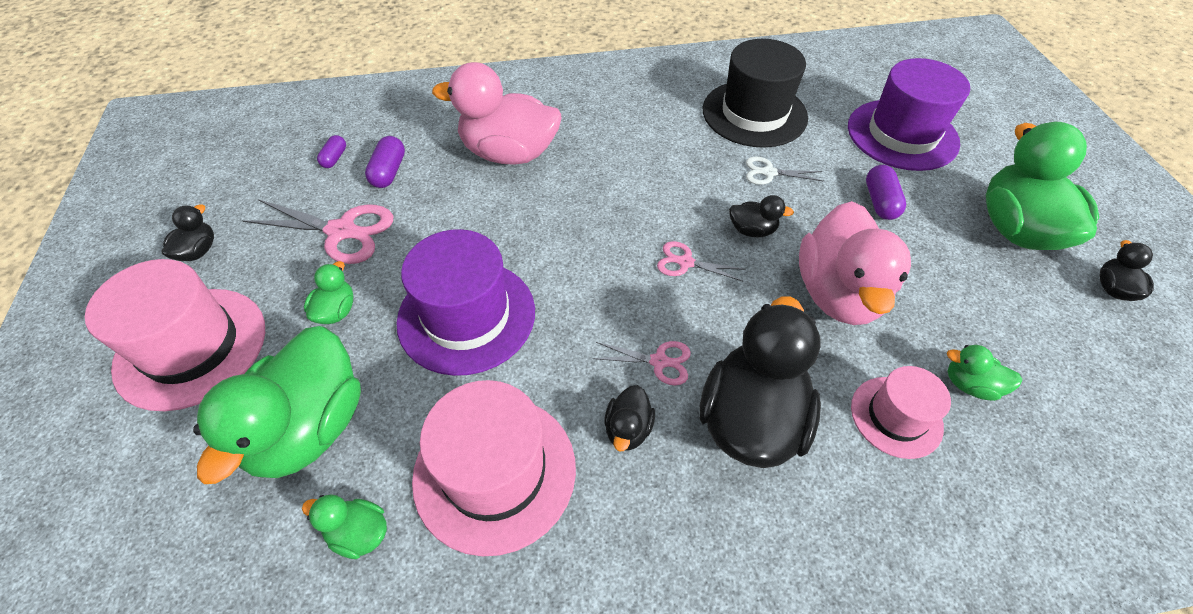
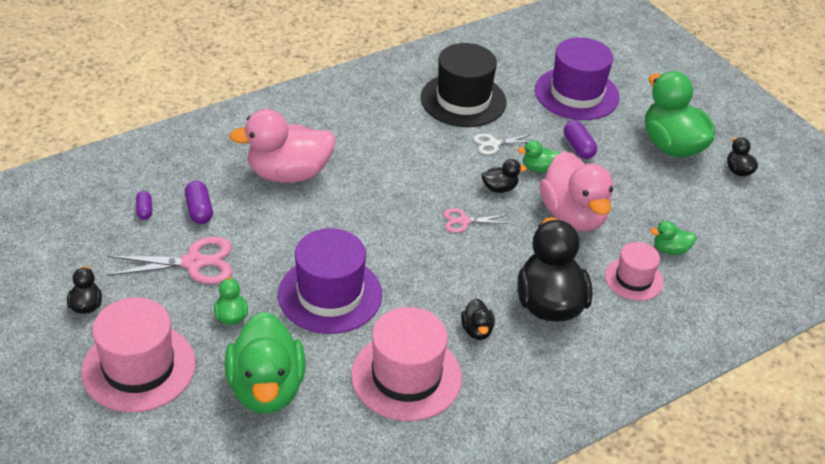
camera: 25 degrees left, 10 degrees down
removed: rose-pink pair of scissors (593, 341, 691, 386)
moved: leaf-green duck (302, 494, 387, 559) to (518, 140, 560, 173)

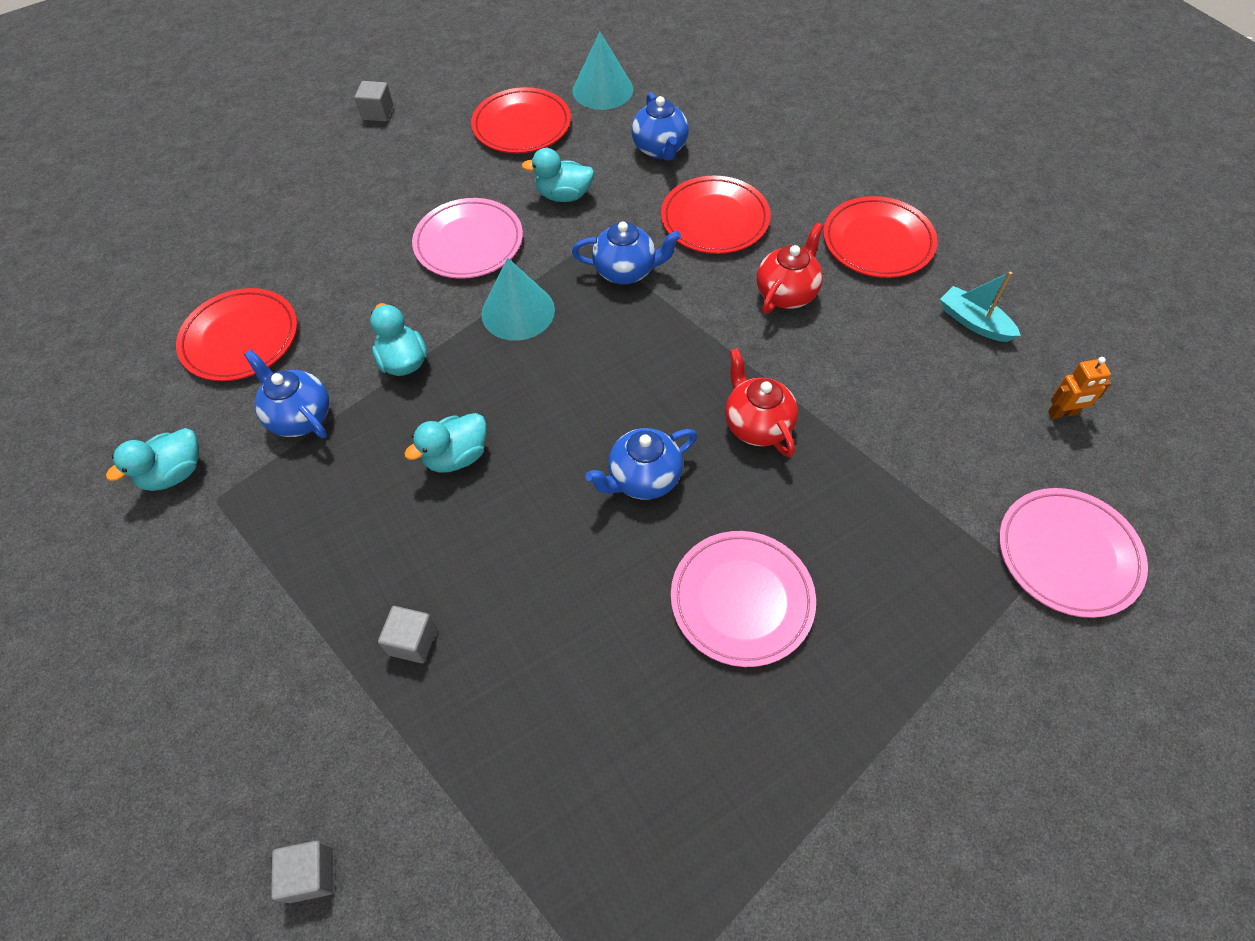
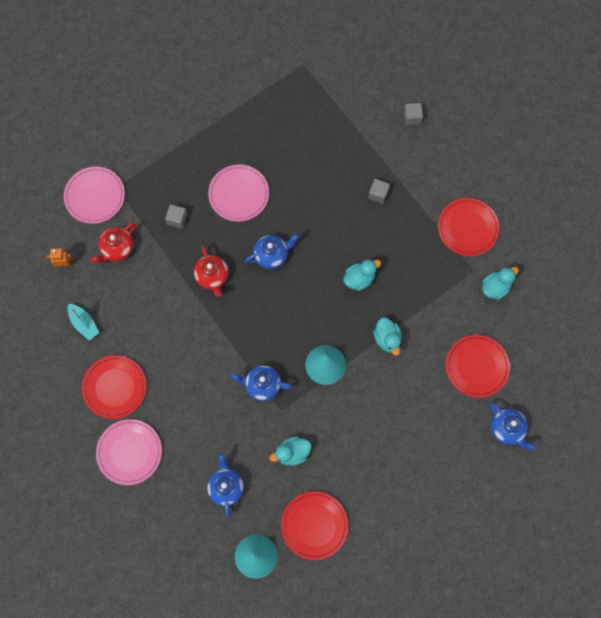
camera: 175 degrees left, 15 degrees up
moved: grey block (354, 81, 393, 121) to (165, 204, 187, 228); scarlet dinner plate (661, 176, 770, 254) to (438, 198, 500, 256); rose-pink dinner plate (412, 198, 523, 279) to (96, 419, 162, 485); scarlet teapot (757, 222, 823, 314) to (91, 223, 136, 264); blue teapot (244, 350, 329, 438) to (490, 403, 536, 451)
turned: teal duck (521, 148, 594, 202) = (270, 436, 311, 466) 150 degrees clockwise

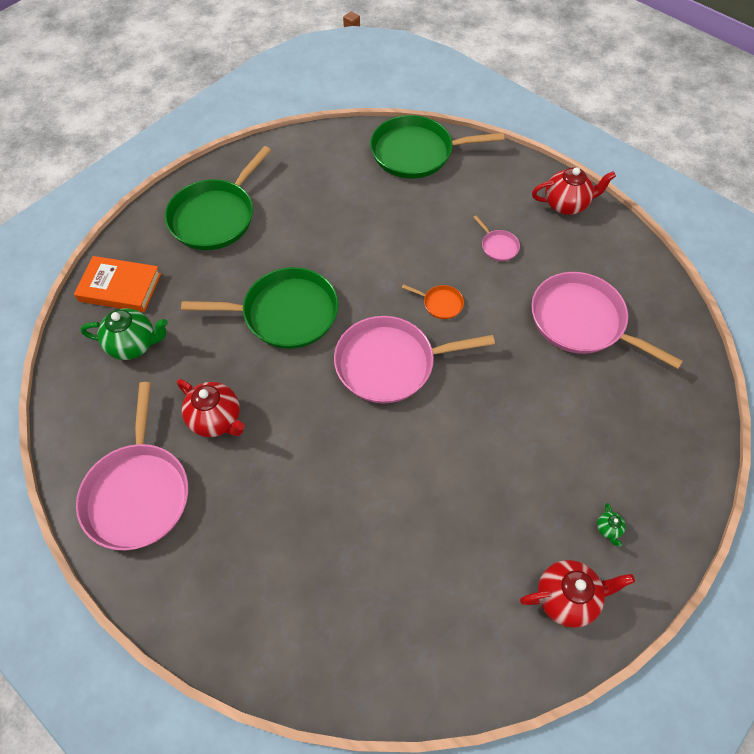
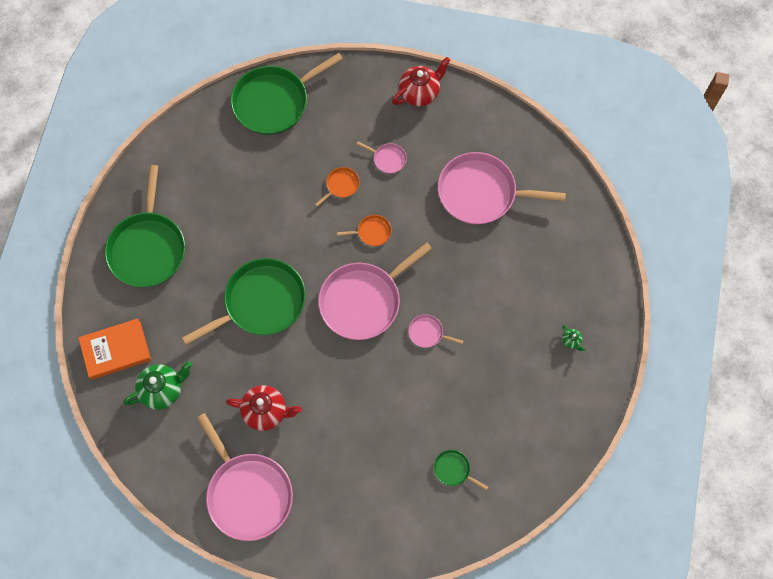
camera: 30 degrees left, 10 degrees up
removed: scarlet teapot (520, 560, 635, 628)
added: orange-coloured skillet (315, 167, 360, 207); rose-pink skillet (408, 314, 463, 348); leaf-green skillet (434, 450, 488, 491)

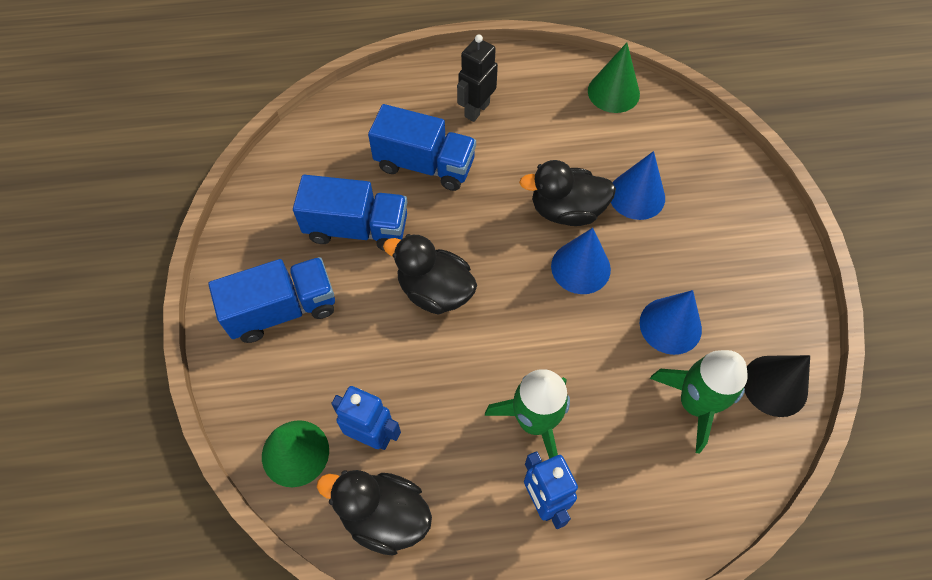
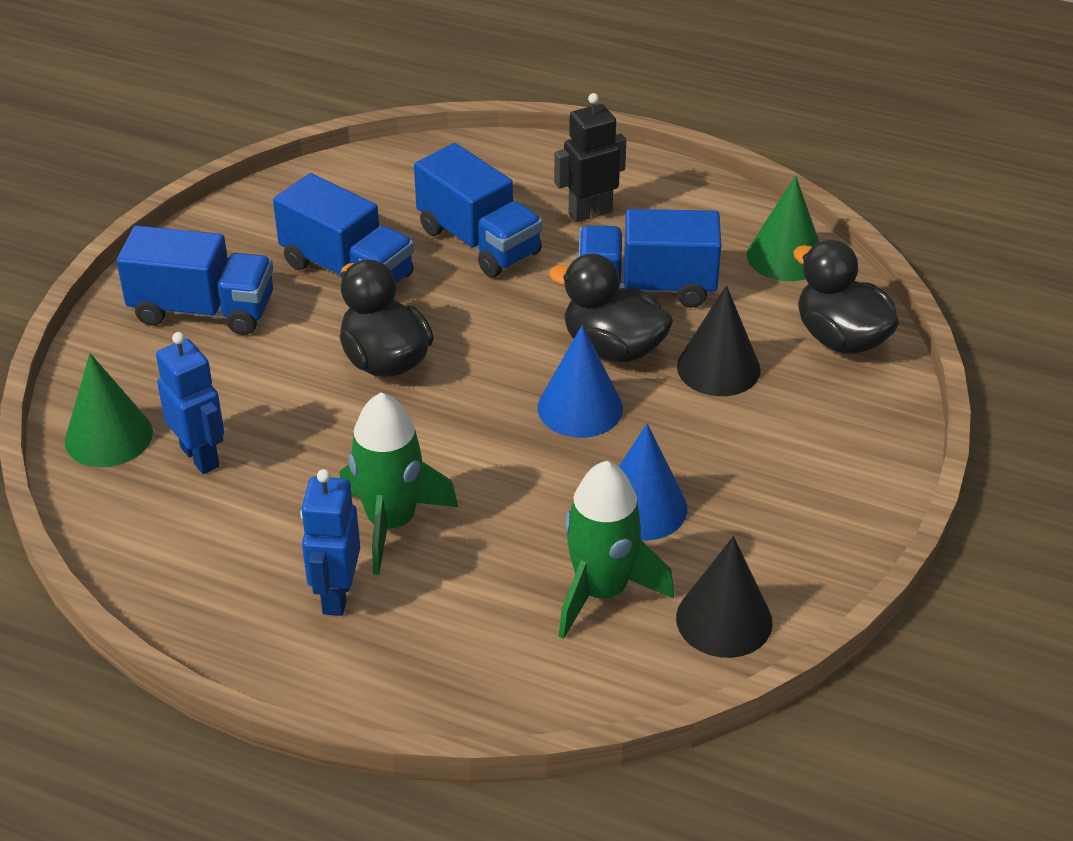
camera: 30 degrees right, 20 degrees down
added: blue lorry (579, 209, 721, 308)
moved: black duck (317, 470, 432, 556) to (793, 240, 899, 354)
recoloured: blue cone shape (611, 151, 665, 220) to black cone shape (677, 285, 761, 396)

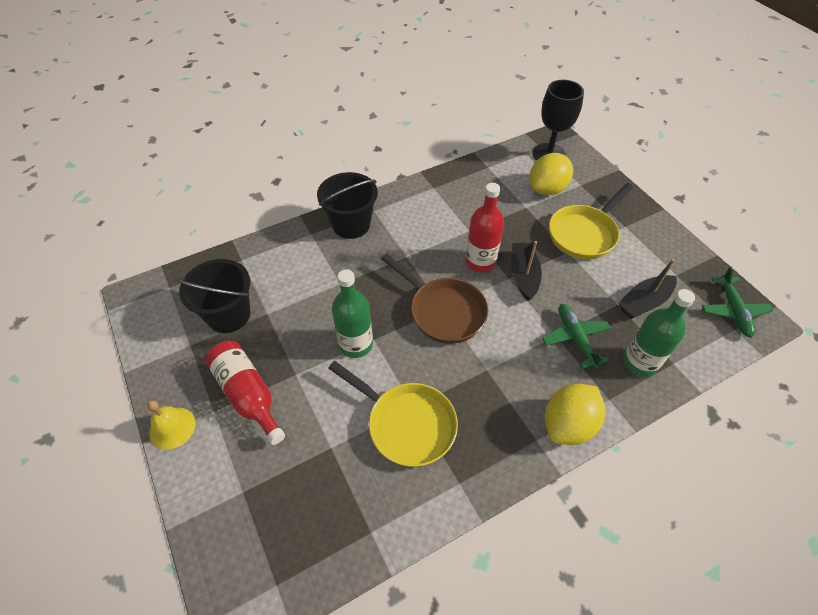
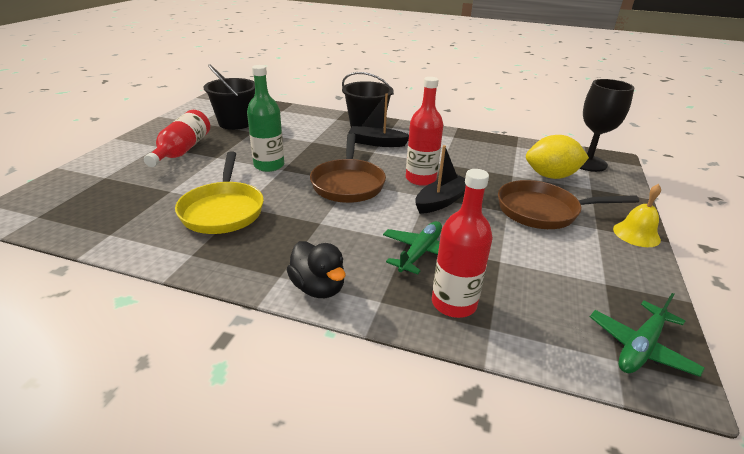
camera: 45 degrees right, 20 degrees down
moved: black toy boat (618, 259, 677, 319) to (348, 94, 409, 147); bright yellow school bell (147, 400, 196, 450) to (613, 184, 661, 247)
replaced: bright yellow toy lemon (545, 384, 605, 445) to black duck (287, 241, 346, 298)
recoloured: bright yellow skillet (549, 183, 634, 259) to brown skillet (498, 180, 639, 229); leaf-green bottle (623, 289, 695, 377) to scarlet bottle (432, 169, 493, 318)

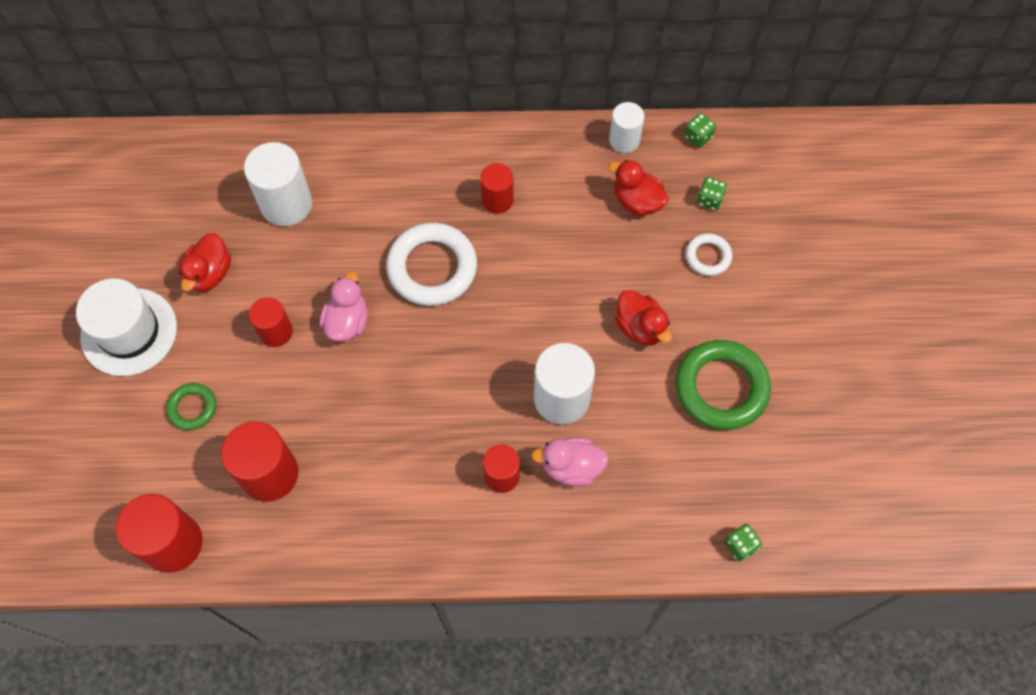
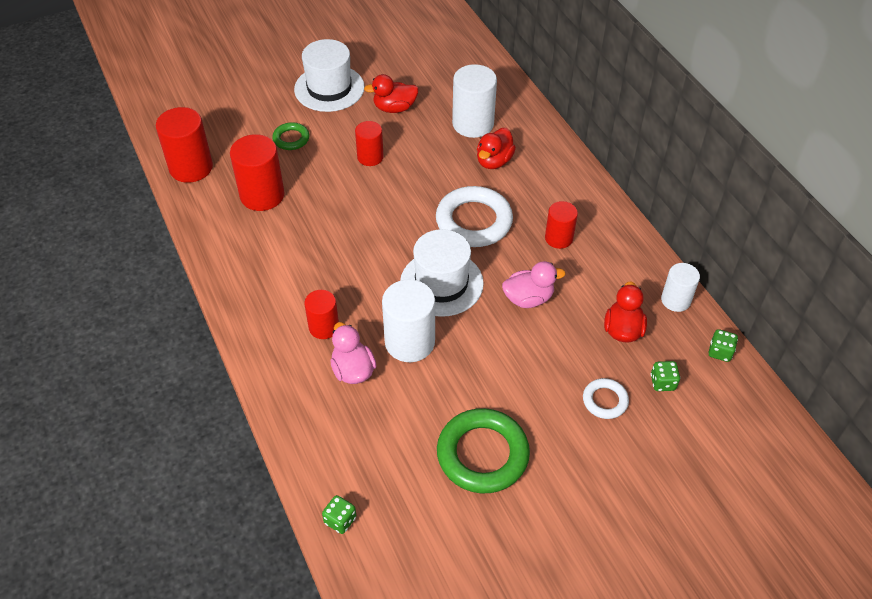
camera: 65 degrees right, 15 degrees down
added: white hat (400, 229, 484, 317)
moved: rose-pink duck (320, 271, 368, 342) to (502, 261, 566, 308); scarlet duck (615, 290, 672, 346) to (477, 128, 516, 169)

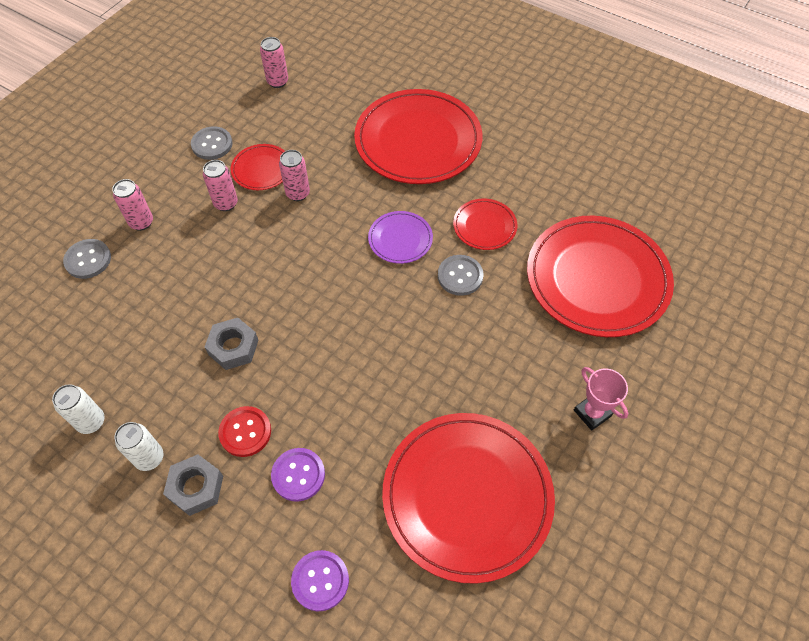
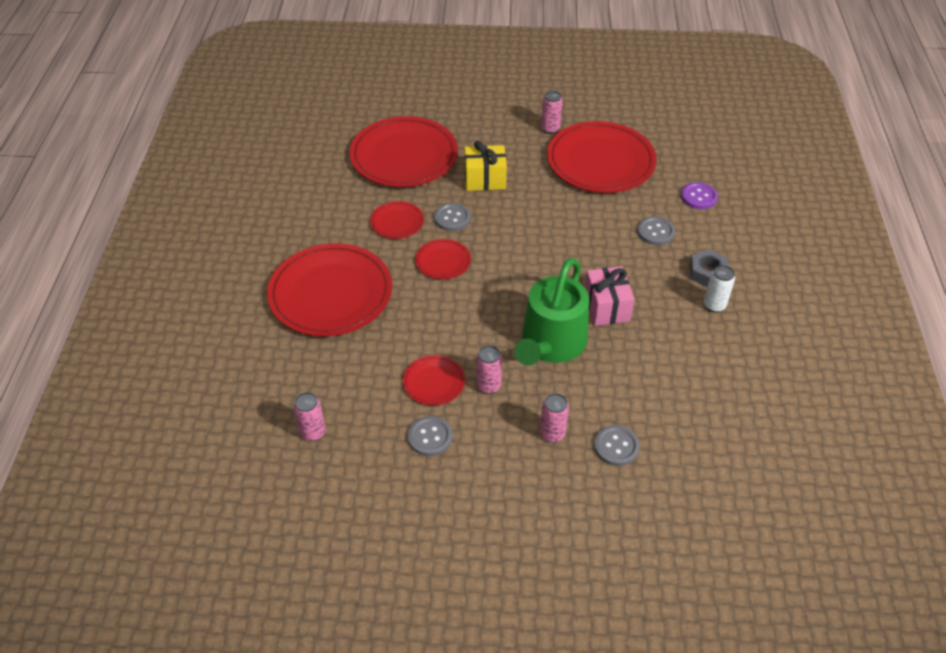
camera: 120 degrees left, 10 degrees down
removed: rose-pink trophy (574, 367, 628, 431); white tin (52, 384, 104, 434); scarlet sewing button (218, 406, 271, 457)
added: bright yellow wrapped gift (465, 141, 507, 191); leaf-green sprinkling can (515, 258, 589, 366)
moved: rose-pink tin (279, 150, 310, 201) to (541, 91, 563, 134)
replaced: grey hexagon nut (205, 318, 258, 370) to rose-pink wrapped gift (585, 266, 635, 326)
recoloured: violet dinner plate (368, 211, 433, 264) to scarlet dinner plate (415, 239, 471, 280); violet sewing button (271, 448, 325, 502) to grey sewing button (637, 216, 675, 245)

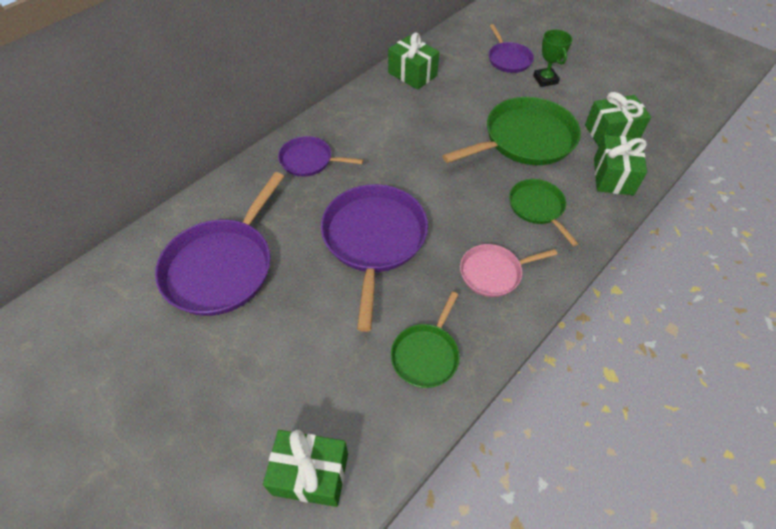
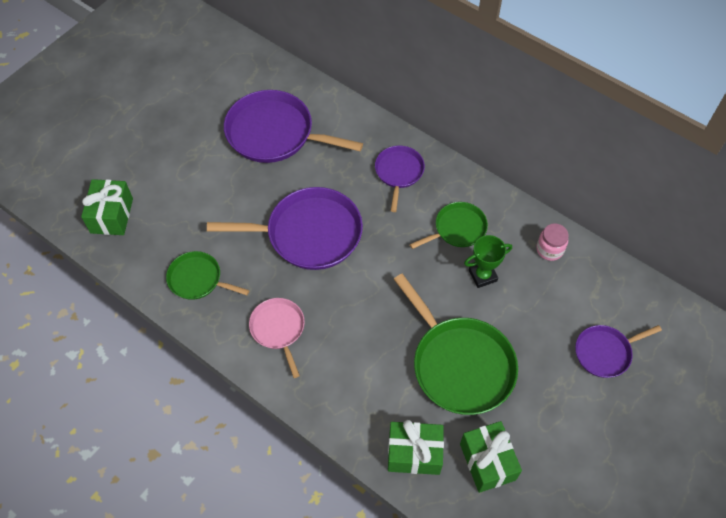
camera: 85 degrees right, 5 degrees up
moved: leaf-green trophy (533, 30, 572, 87) to (464, 235, 512, 288); leaf-green skillet (509, 179, 579, 246) to (410, 202, 488, 249)
replaced: leaf-green wrapped gift (388, 33, 440, 90) to rose-pink jam jar (536, 223, 569, 261)

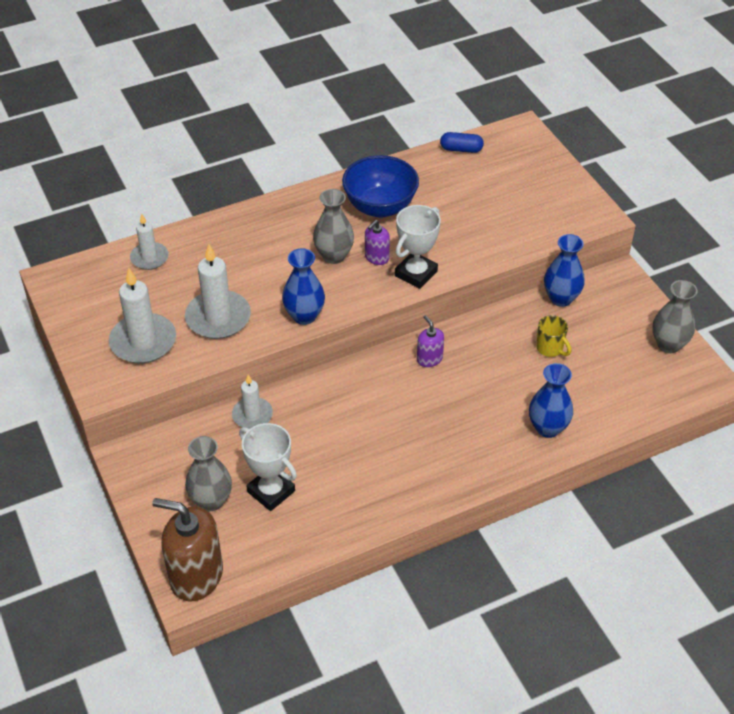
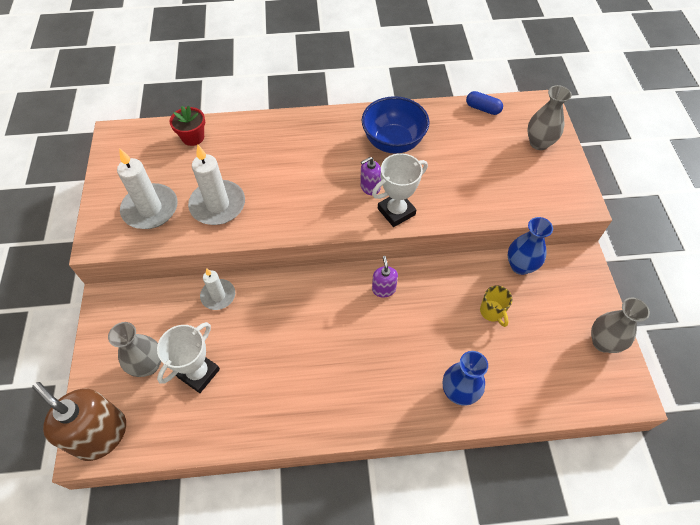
camera: 20 degrees right, 10 degrees up
removed: blue flower vase (282, 248, 325, 325)
moved: grey flower vase (313, 189, 354, 264) to (527, 85, 572, 150)
replaced: white wax candle (130, 214, 169, 270) to scarlet plant pot (169, 106, 205, 146)
turned: white trophy (239, 423, 297, 511) = (157, 322, 220, 393) 60 degrees clockwise

